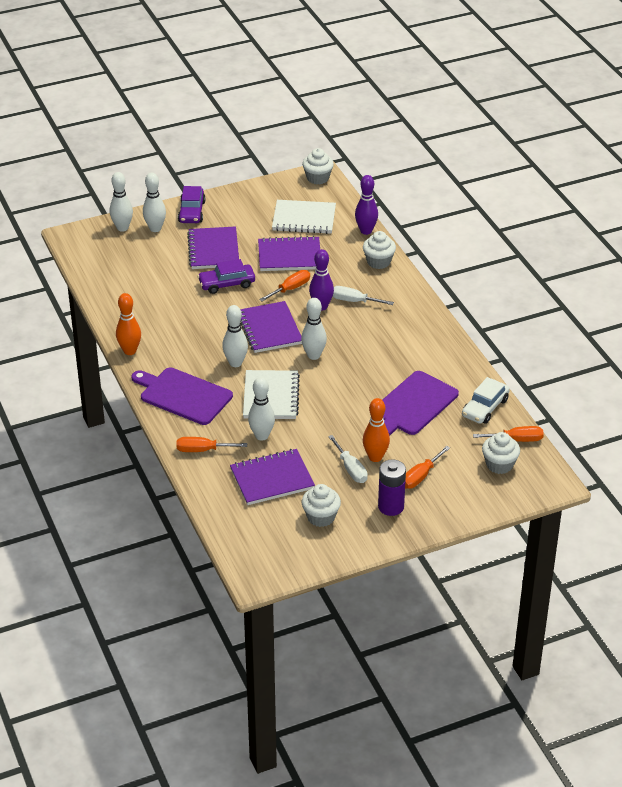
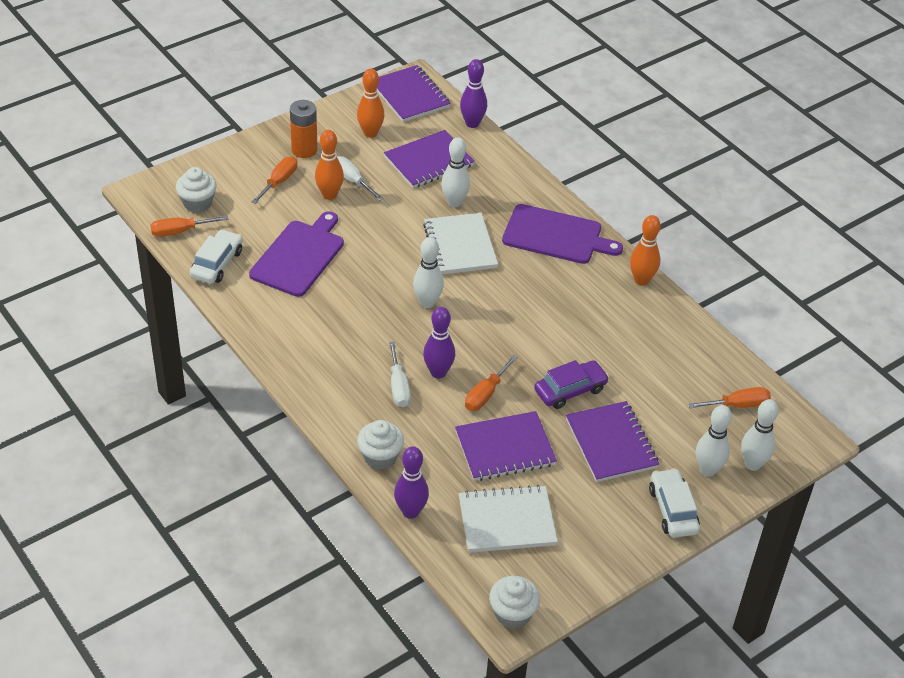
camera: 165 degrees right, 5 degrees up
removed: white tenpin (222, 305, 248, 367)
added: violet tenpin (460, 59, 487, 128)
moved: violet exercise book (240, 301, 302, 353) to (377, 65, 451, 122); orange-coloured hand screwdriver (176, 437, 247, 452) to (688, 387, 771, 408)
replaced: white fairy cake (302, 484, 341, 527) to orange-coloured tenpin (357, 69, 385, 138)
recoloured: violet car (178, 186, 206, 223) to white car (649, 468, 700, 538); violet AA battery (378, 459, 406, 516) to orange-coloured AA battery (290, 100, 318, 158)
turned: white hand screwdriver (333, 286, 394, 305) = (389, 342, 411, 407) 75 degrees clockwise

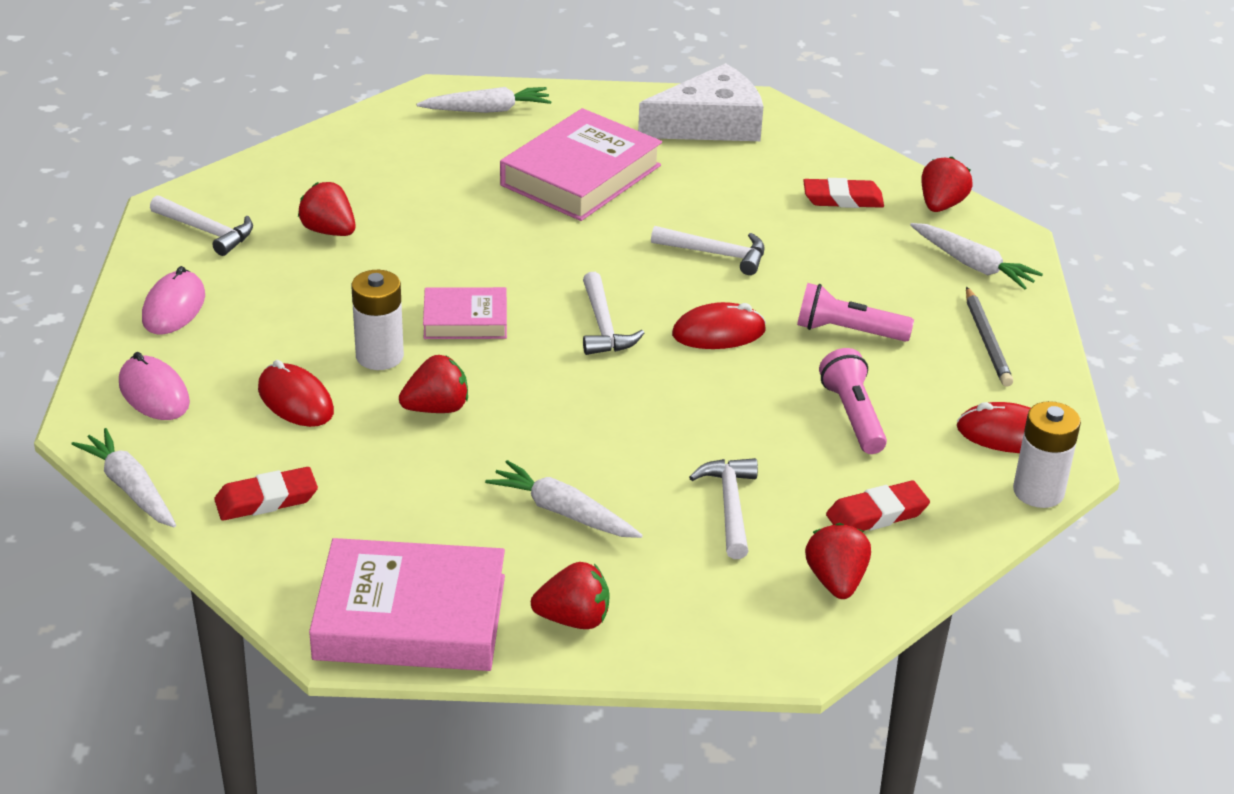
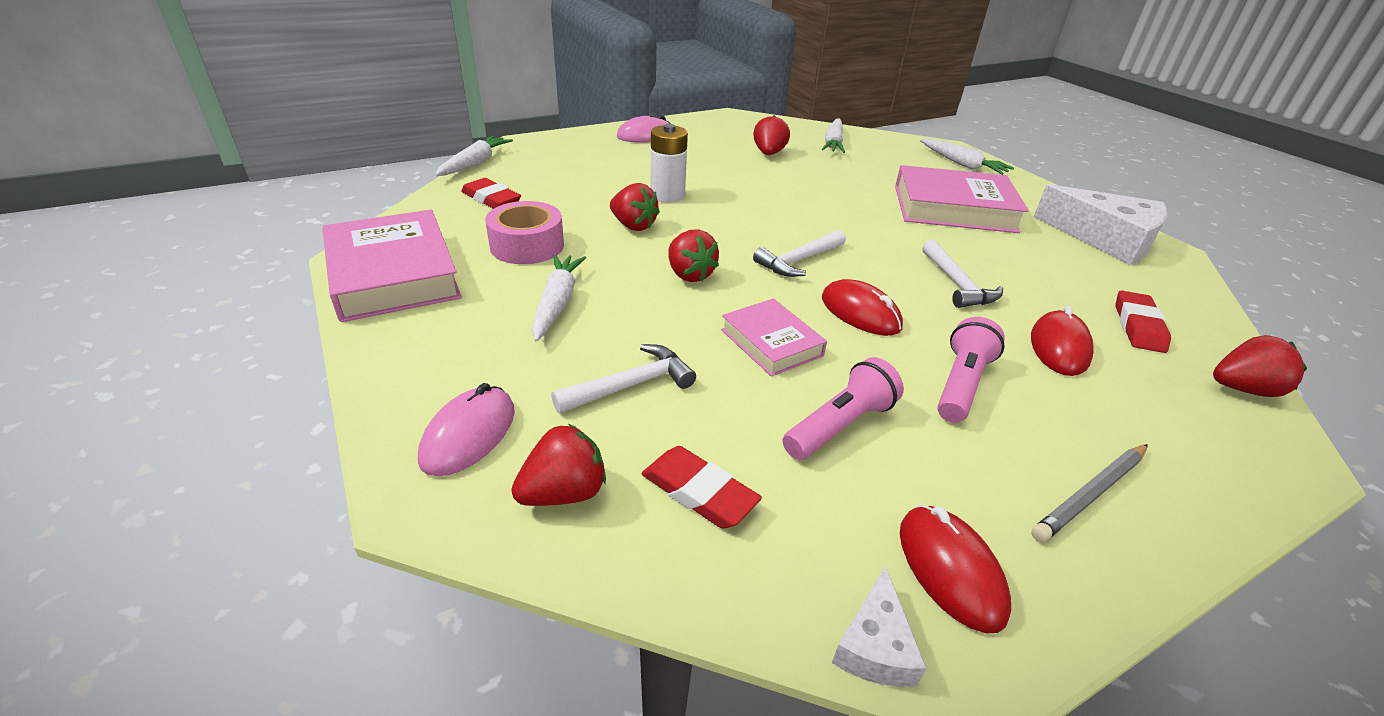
camera: 60 degrees right, 0 degrees up
removed: white carpenter's hammer (150, 195, 253, 256)
added: rose-pink tape (485, 201, 564, 264)
moved: white carrot (910, 223, 1043, 290) to (822, 118, 845, 153); rose-pink hardback (423, 287, 507, 339) to (721, 298, 827, 377); rose-pink mouse (119, 352, 190, 420) to (418, 383, 515, 476); scarlet mouse (258, 360, 334, 427) to (1031, 306, 1094, 376); scarlet strawberry (531, 562, 610, 629) to (668, 229, 719, 282)
replaced: white AA battery (1013, 401, 1081, 508) to white cheese (832, 566, 927, 687)
turned: scarlet pencil eraser (803, 178, 884, 208) = (1115, 290, 1171, 353) 45 degrees clockwise; rose-pink flashlight (797, 283, 914, 342) = (937, 317, 1005, 423) 45 degrees clockwise

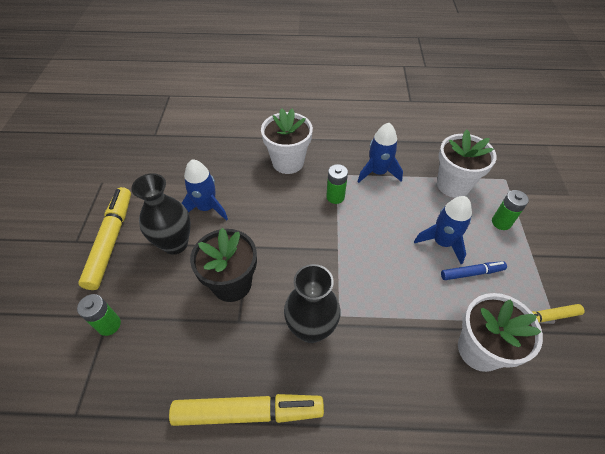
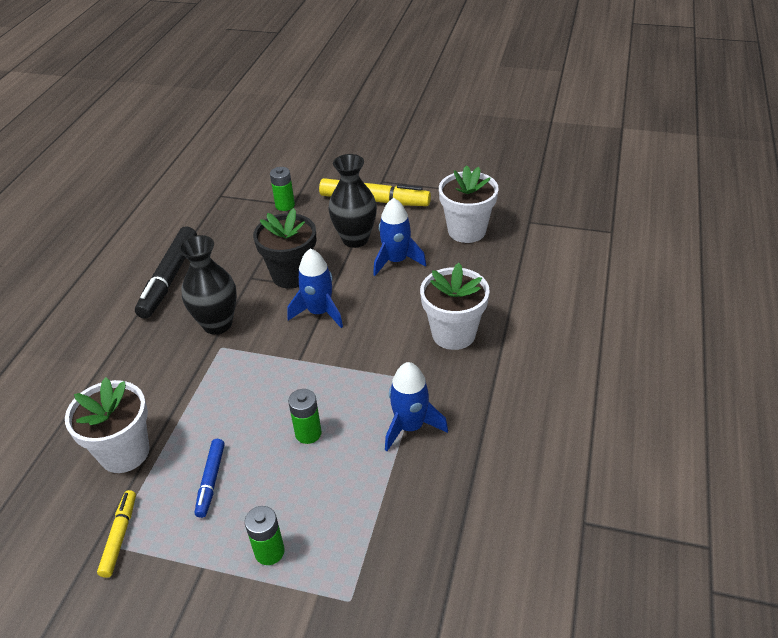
camera: 105 degrees right, 10 degrees down
moved: white plant pot (437, 129, 497, 198) to (439, 165, 499, 243); leaf-green AA battery (326, 164, 348, 204) to (288, 389, 322, 444); blue toy rocket (414, 196, 472, 264) to (287, 248, 343, 328)
recoloured: bright yellow marker pen (169, 394, 324, 426) to black marker pen (135, 226, 197, 319)

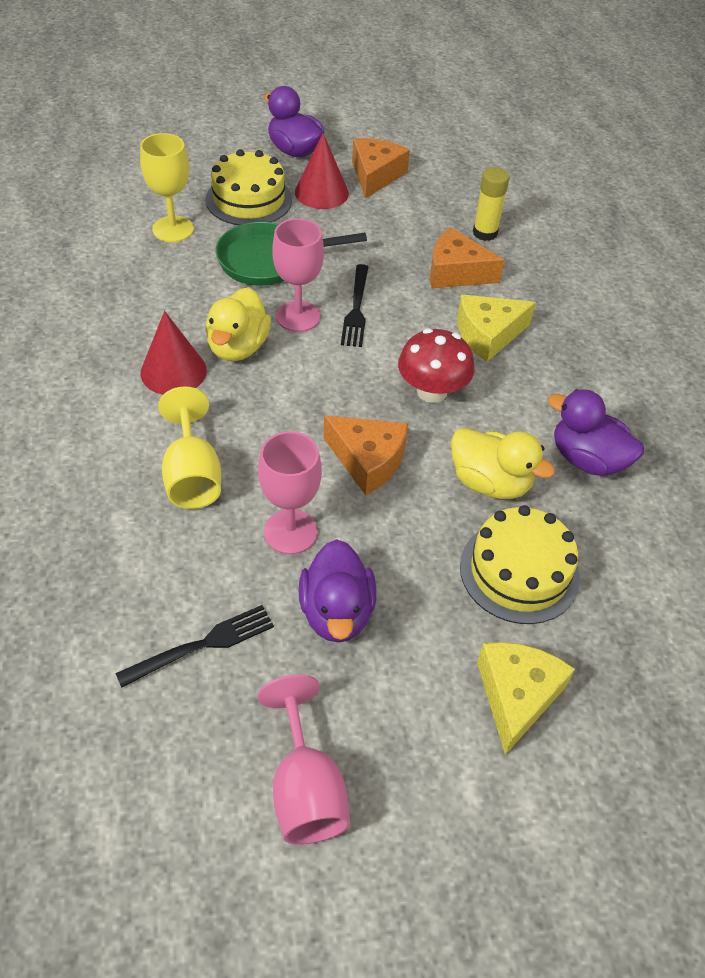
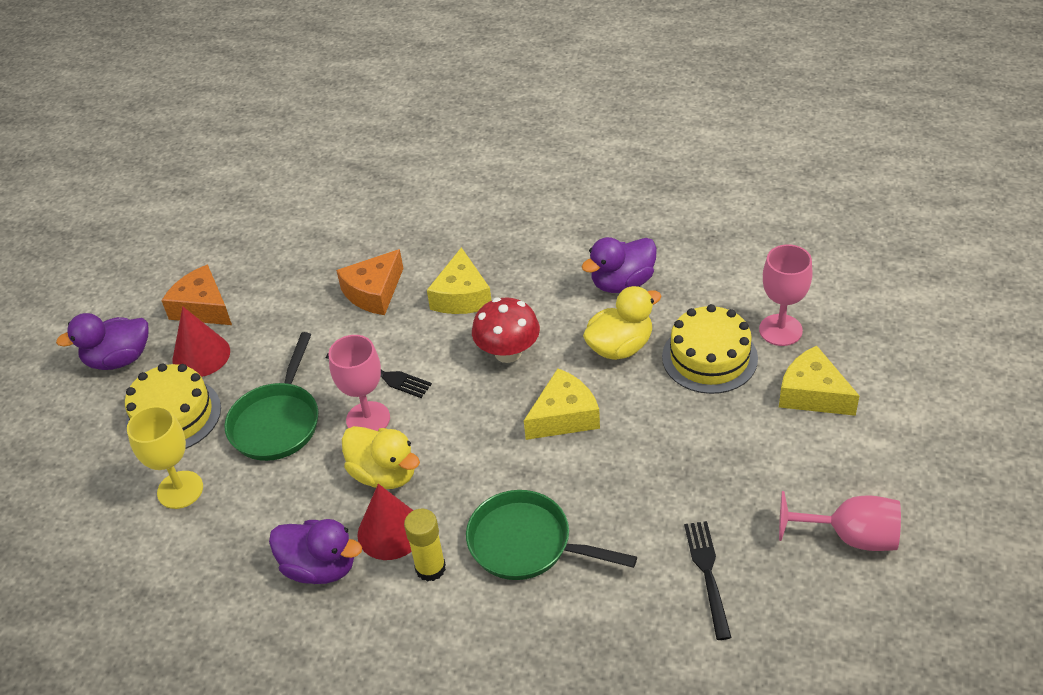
camera: 60 degrees left, 5 degrees down
moved: bright yellow glue stick (473, 167, 509, 241) to (404, 509, 446, 582); rose-pink goblet (258, 431, 322, 554) to (759, 244, 813, 346); violet duck (298, 539, 376, 643) to (269, 519, 362, 584)
replaced: bright yellow goblet (158, 387, 221, 509) to leaf-green skillet (466, 490, 637, 580)
recoloured: orange-coloured cheese (323, 415, 408, 495) to bright yellow cheese (524, 368, 600, 440)

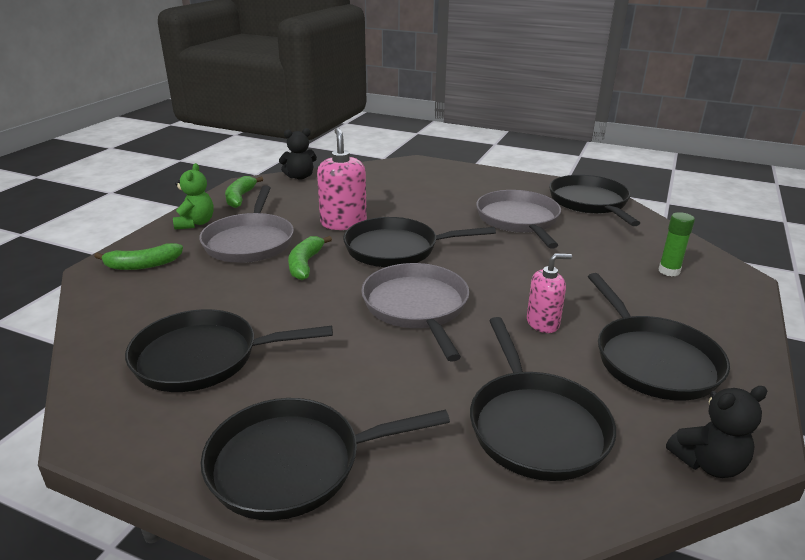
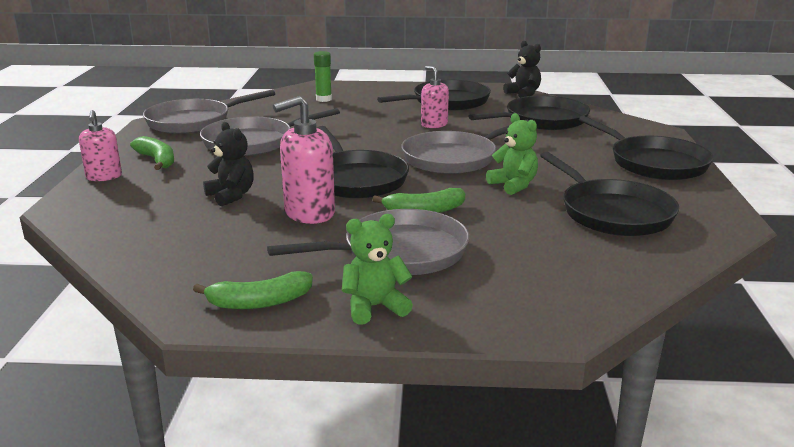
camera: 110 degrees left, 5 degrees down
added: rose-pink soap pump (79, 110, 122, 181); leaf-green teddy bear (486, 113, 538, 195)
moved: black teddy bear (279, 128, 317, 180) to (203, 122, 254, 206); leaf-green banana (94, 243, 183, 270) to (130, 136, 174, 170)
recoloured: black skillet (549, 175, 640, 226) to grey skillet (143, 90, 275, 134)

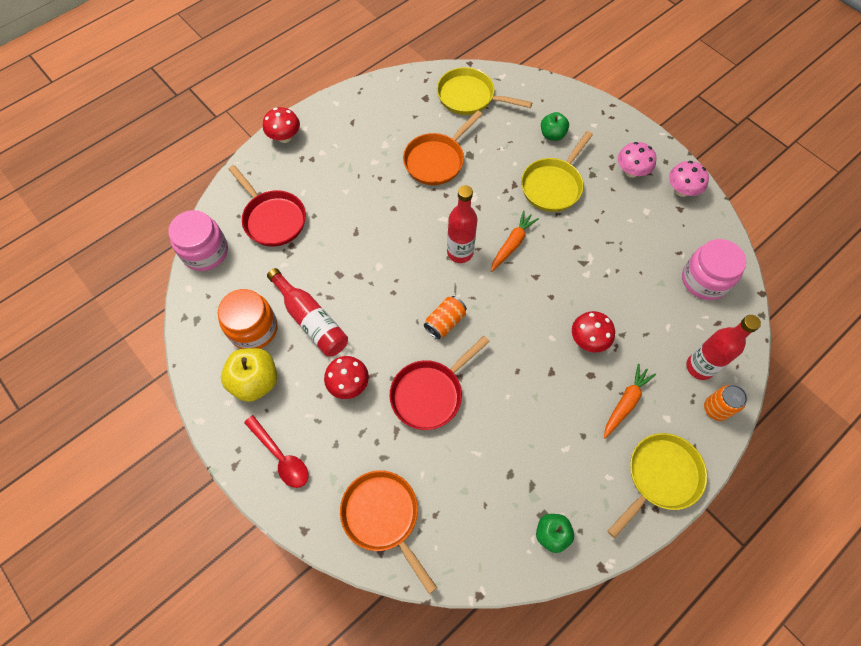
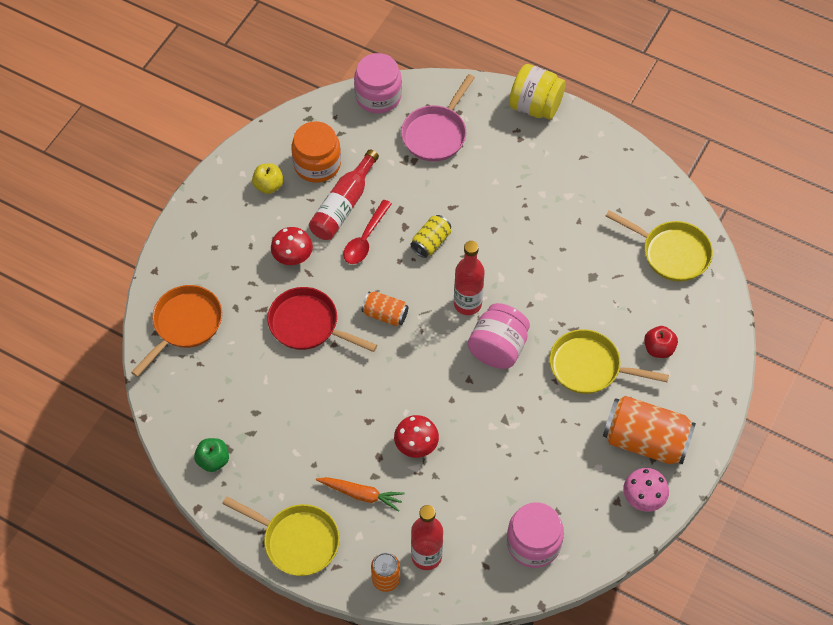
camera: 70 degrees right, 5 degrees down
removed: orange-coloured skillet (403, 111, 483, 185)
added: bright yellow tin (410, 215, 451, 258)
moved: scarlet tablespoon (244, 415, 308, 488) to (343, 200, 392, 264)
replaced: scarlet fungus (263, 107, 300, 143) to bright yellow jam jar (509, 64, 566, 120); rose-pink fungus (618, 142, 656, 178) to orange-coloured tin (603, 396, 696, 464); orange-coloured carrot (491, 211, 539, 272) to rose-pink jam jar (468, 303, 530, 369)
recoloured: leaf-green apple (541, 112, 569, 141) to scarlet apple (644, 326, 678, 358); scarlet skillet (228, 165, 306, 247) to rose-pink skillet (401, 74, 475, 162)
turned: bright yellow skillet (437, 67, 533, 115) = (606, 210, 713, 282) 120 degrees clockwise
resized: bright yellow apple (221, 348, 277, 402) = (252, 163, 284, 194) x0.63

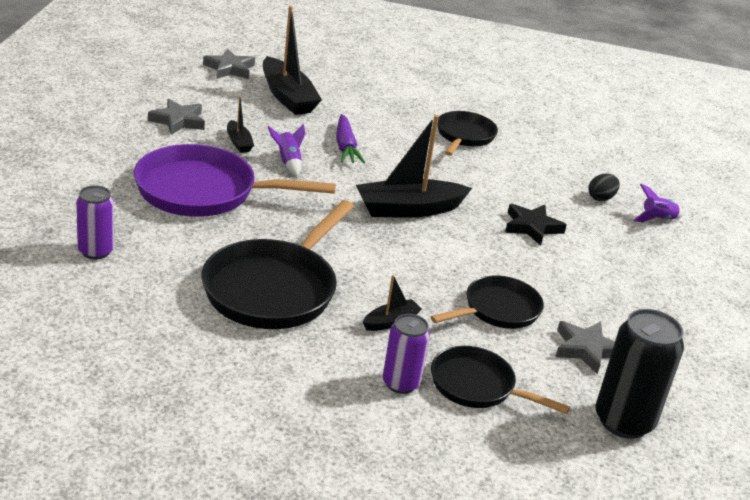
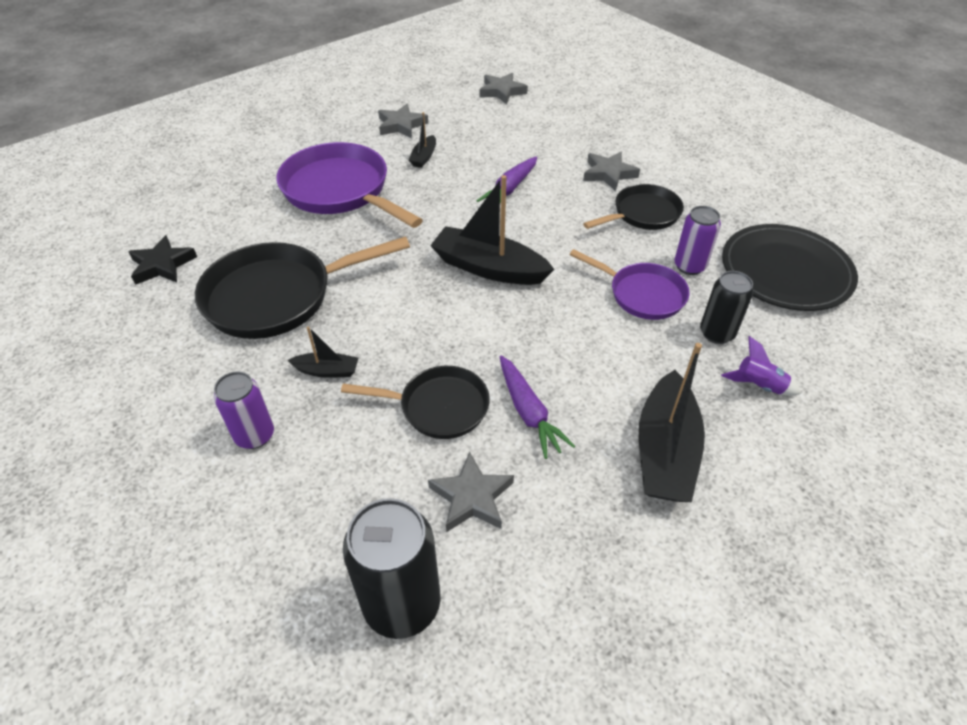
camera: 45 degrees right, 15 degrees up
removed: violet toy rocket (268, 124, 305, 176); black skillet (431, 346, 570, 414)
added: grey five-pointed star (583, 152, 640, 191); black dinner plate (722, 224, 858, 311); violet skillet (569, 249, 690, 320); violet carrot (500, 355, 575, 459)
moved: black toy boat (263, 6, 322, 115) to (639, 343, 705, 502); violet tin (76, 185, 114, 259) to (674, 206, 721, 275); black five-pointed star (505, 204, 567, 246) to (128, 235, 197, 285)
replaced: black egg (588, 174, 620, 201) to black tin (700, 271, 753, 344)

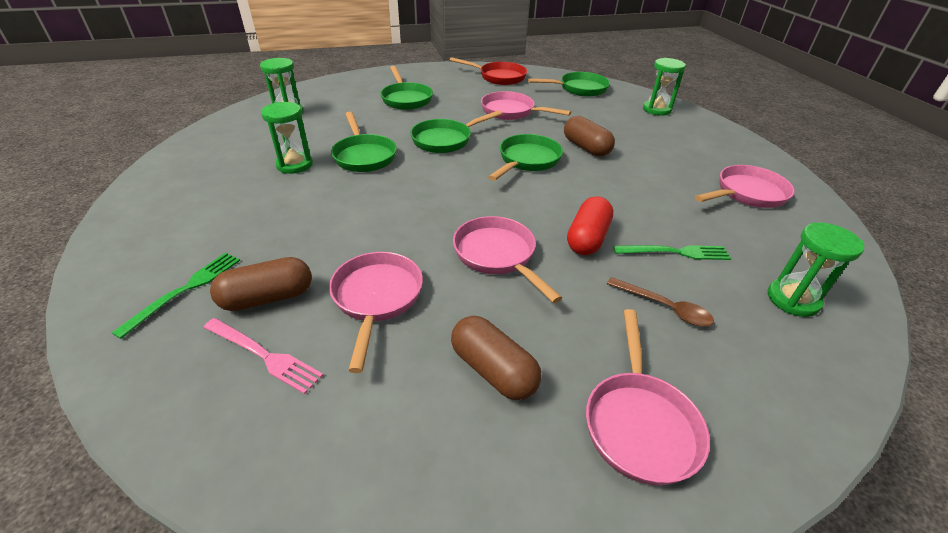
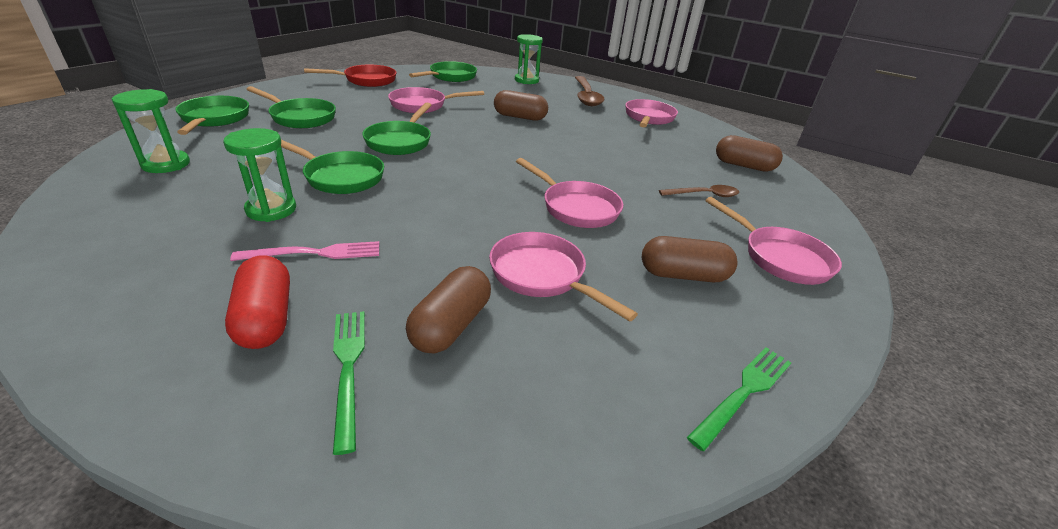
camera: 45 degrees left, 5 degrees down
added: brown tablespoon (575, 76, 605, 106)
moved: leaf-green skillet (488, 134, 563, 181) to (175, 96, 249, 135); scarlet pill shape (567, 196, 613, 255) to (225, 255, 290, 349); leaf-green table fork (613, 245, 731, 260) to (687, 347, 791, 451); rose-pink table fork (203, 318, 323, 394) to (230, 241, 379, 261)
replaced: leaf-green sandglass (767, 222, 864, 317) to brown pill shape (716, 135, 783, 172)
turned: rose-pink skillet (453, 216, 562, 303) = (516, 158, 623, 228) 150 degrees counterclockwise

